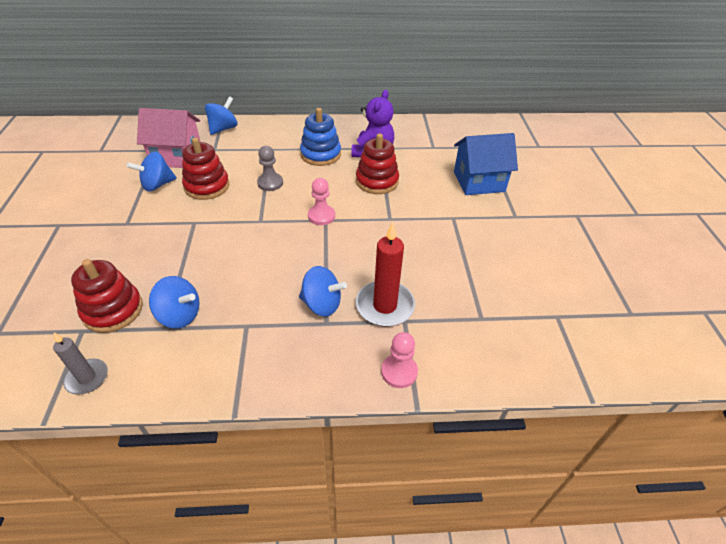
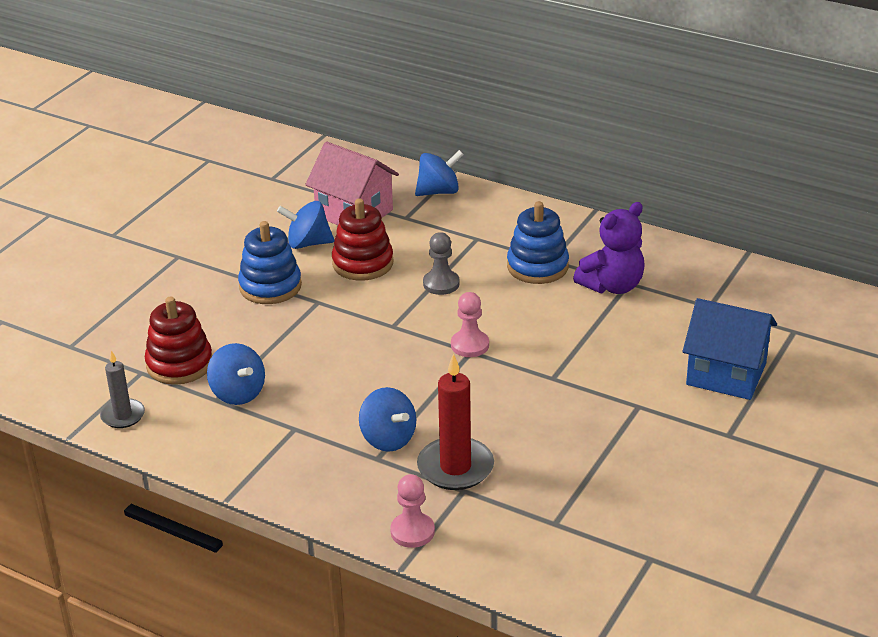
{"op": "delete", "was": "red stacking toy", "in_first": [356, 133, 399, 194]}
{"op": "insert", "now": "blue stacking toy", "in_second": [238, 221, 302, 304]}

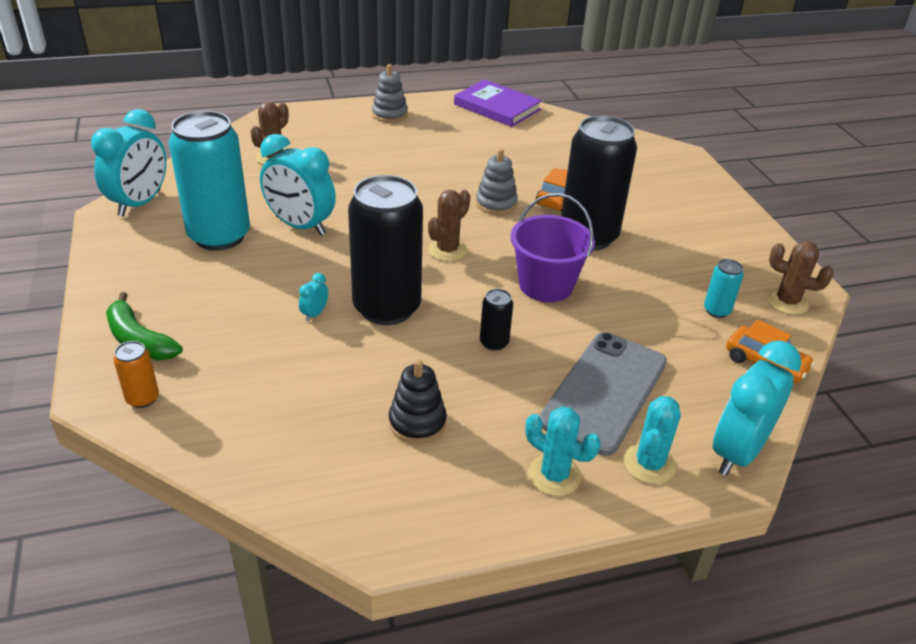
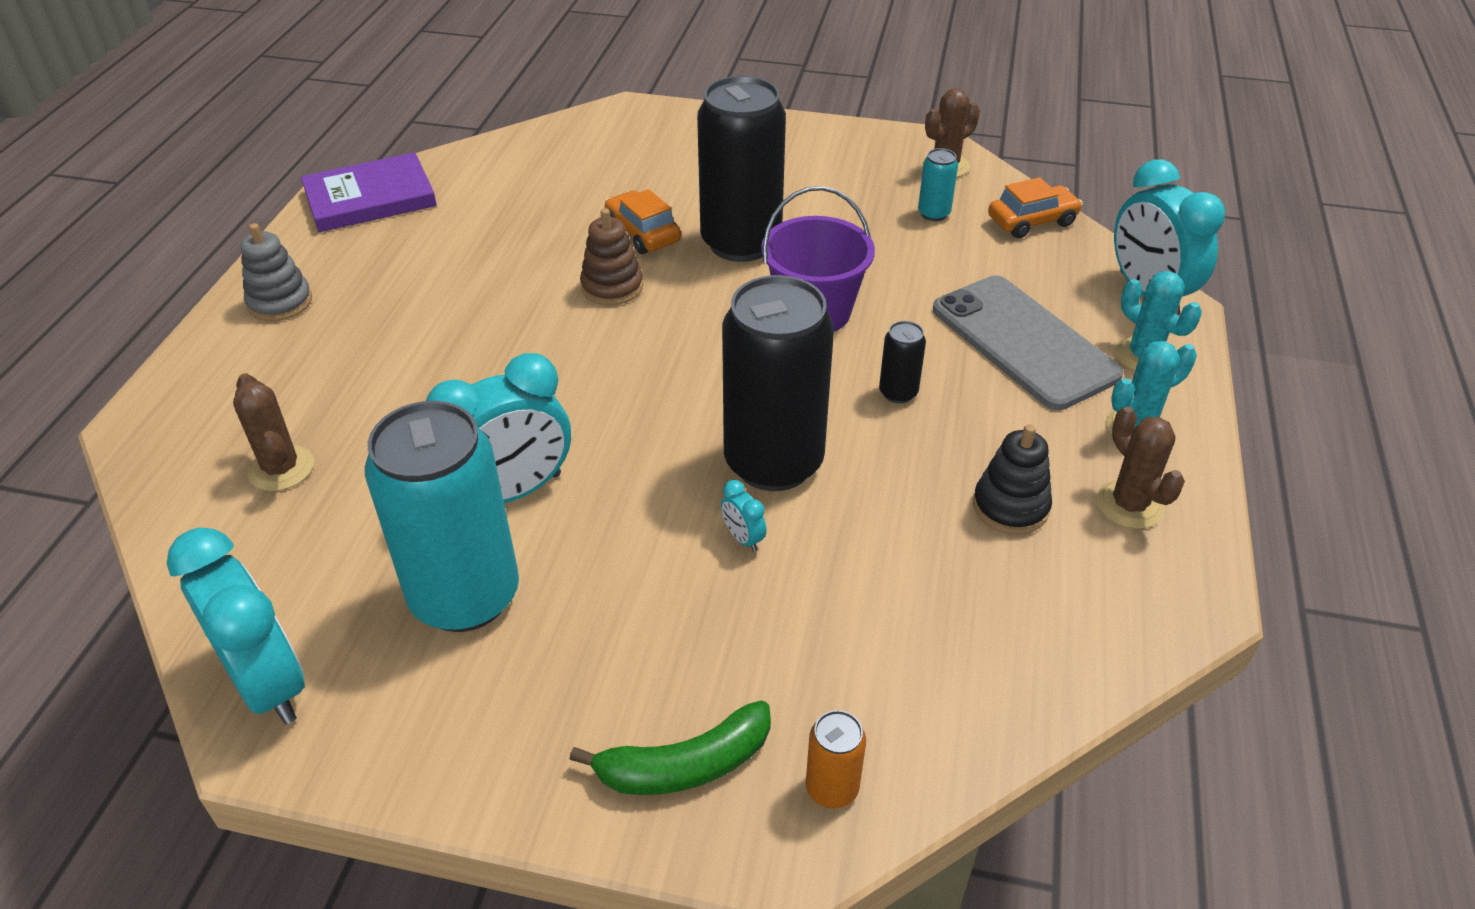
{"op": "move", "was": "brown cactus", "in_first": [428, 190, 470, 261], "in_second": [1096, 407, 1185, 529]}
{"op": "recolor", "was": "grey stacking toy", "now": "brown stacking toy", "in_first": [476, 149, 518, 215], "in_second": [580, 208, 643, 305]}

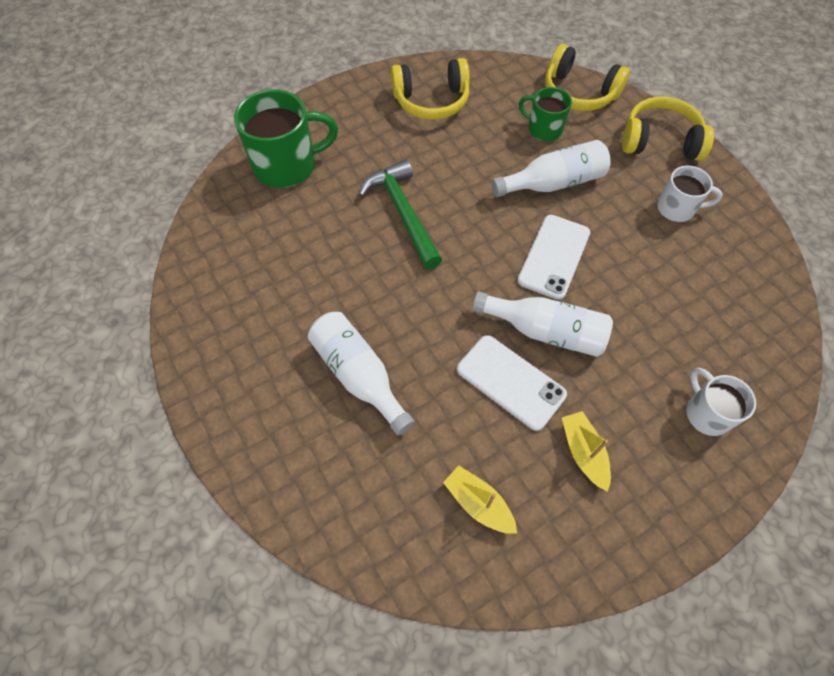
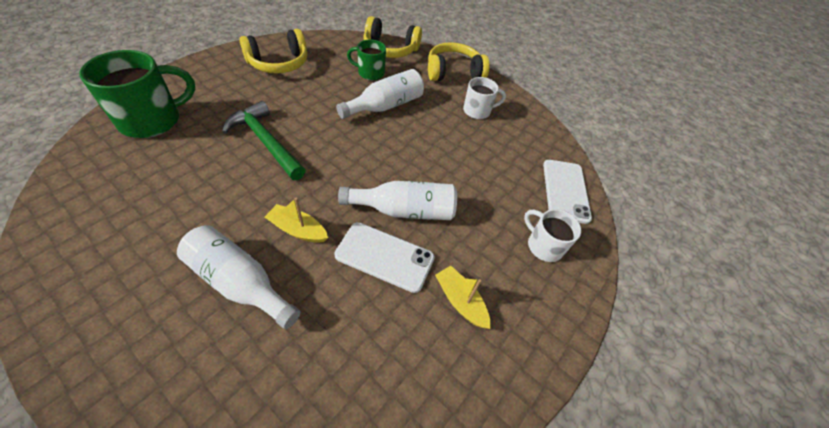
{"op": "move", "was": "yellow boat", "in_first": [443, 465, 517, 534], "in_second": [265, 198, 328, 243]}
{"op": "move", "was": "white phone", "in_first": [517, 215, 590, 300], "in_second": [543, 160, 592, 224]}

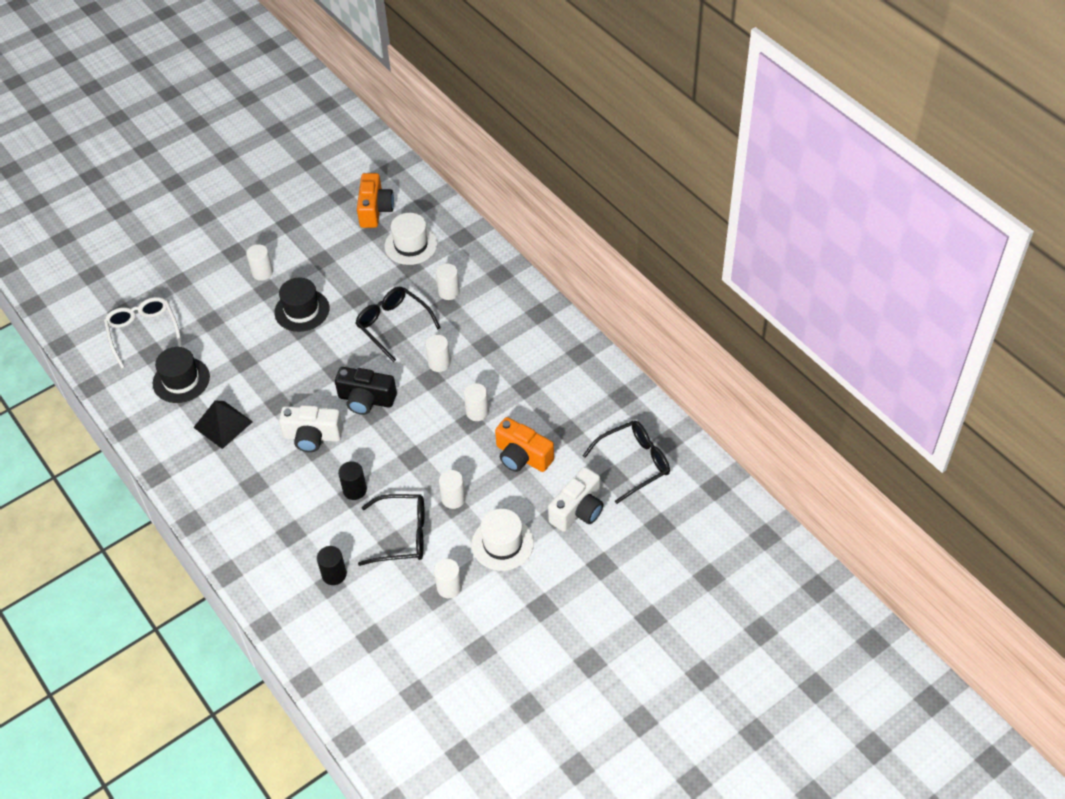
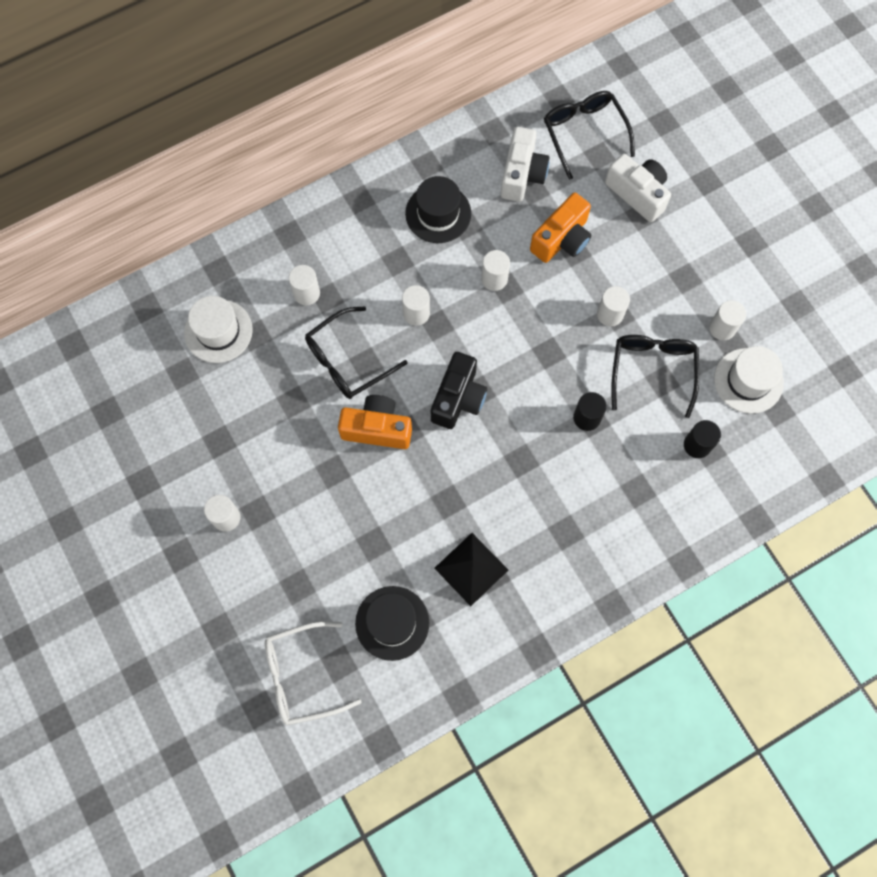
{"op": "move", "was": "black hat", "in_first": [274, 278, 329, 332], "in_second": [405, 176, 471, 243]}
{"op": "move", "was": "white camera", "in_first": [279, 405, 343, 452], "in_second": [501, 127, 550, 202]}
{"op": "move", "was": "orange camera", "in_first": [357, 173, 394, 228], "in_second": [338, 395, 412, 449]}
{"op": "move", "was": "white hat", "in_first": [472, 509, 534, 571], "in_second": [714, 346, 784, 414]}

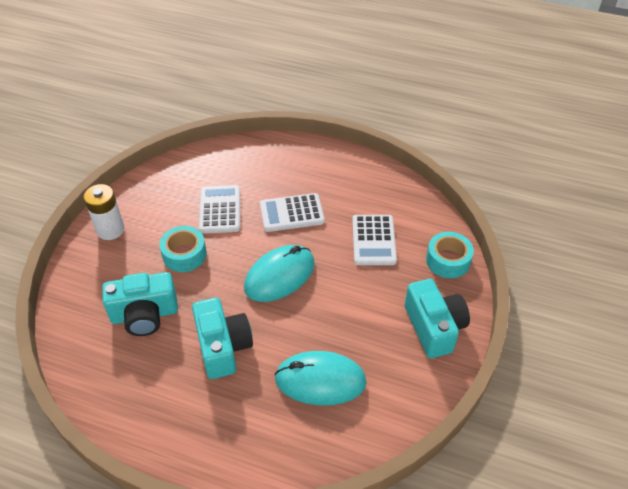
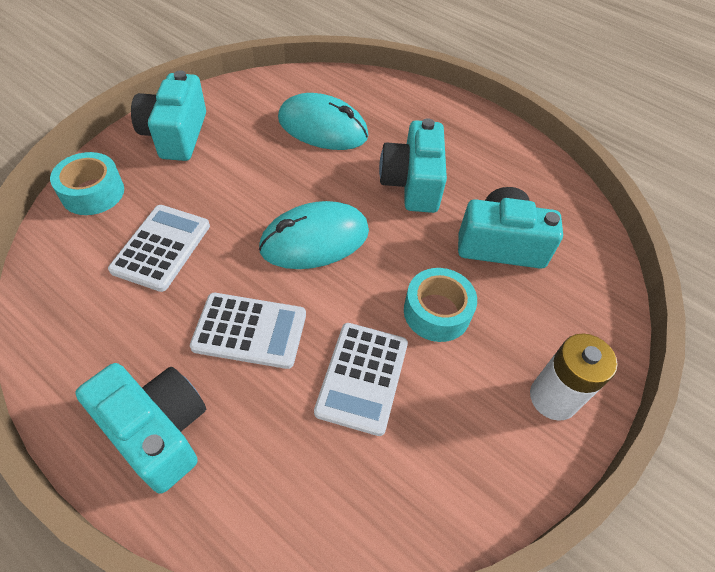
{"op": "insert", "now": "turquoise camera", "in_second": [75, 363, 206, 494]}

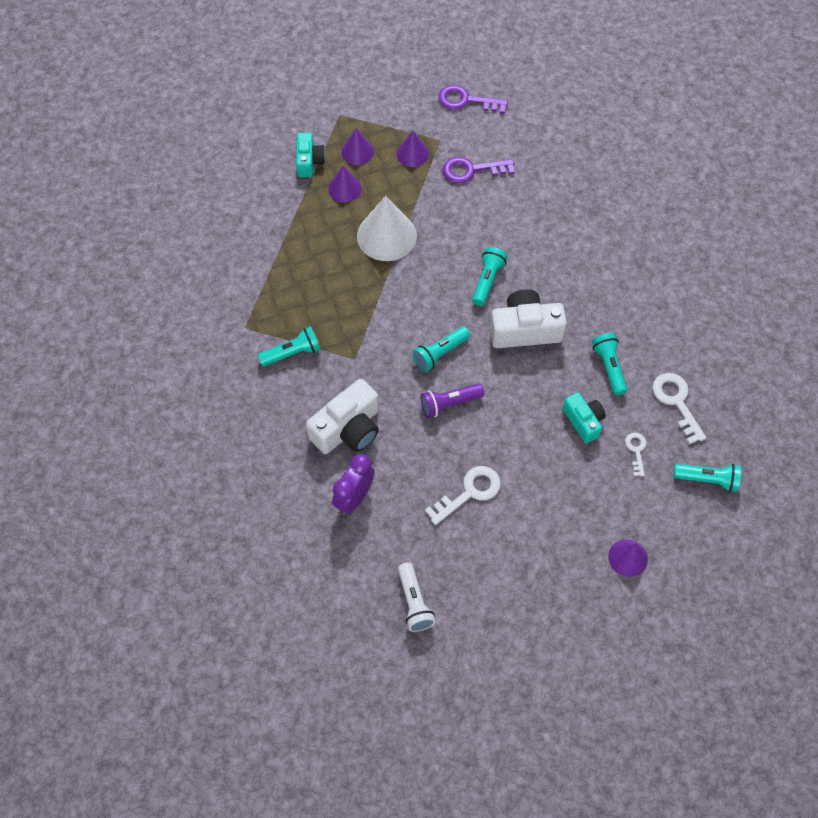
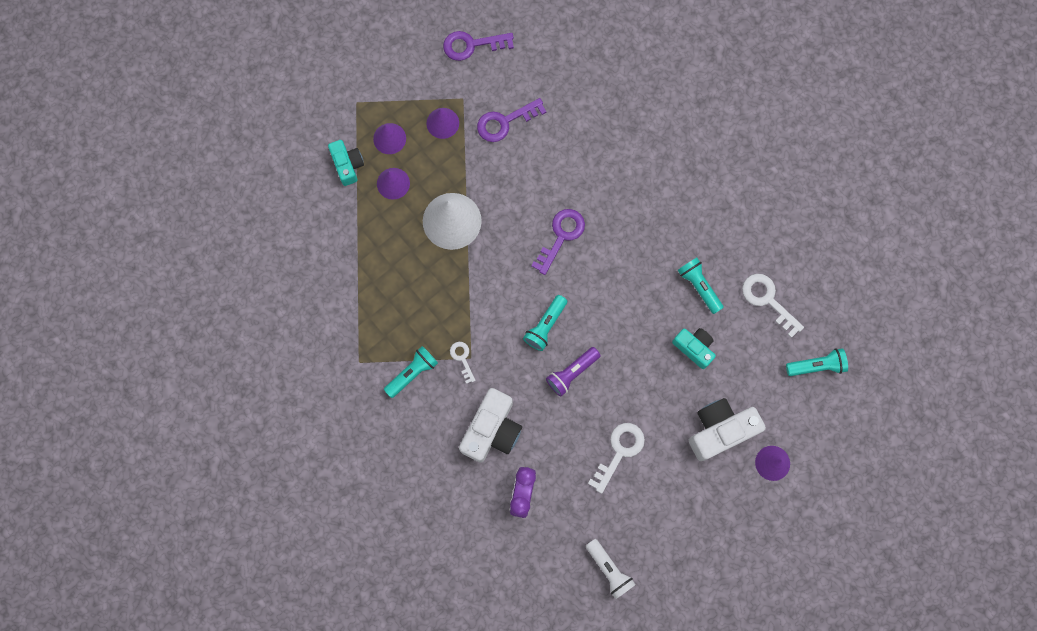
{"op": "move", "was": "white camera", "in_first": [490, 290, 567, 348], "in_second": [689, 398, 766, 461]}
{"op": "move", "was": "white key", "in_first": [625, 433, 646, 476], "in_second": [450, 342, 476, 384]}
{"op": "replace", "was": "turquoise flashlight", "now": "purple key", "in_first": [472, 247, 508, 306], "in_second": [531, 209, 585, 275]}

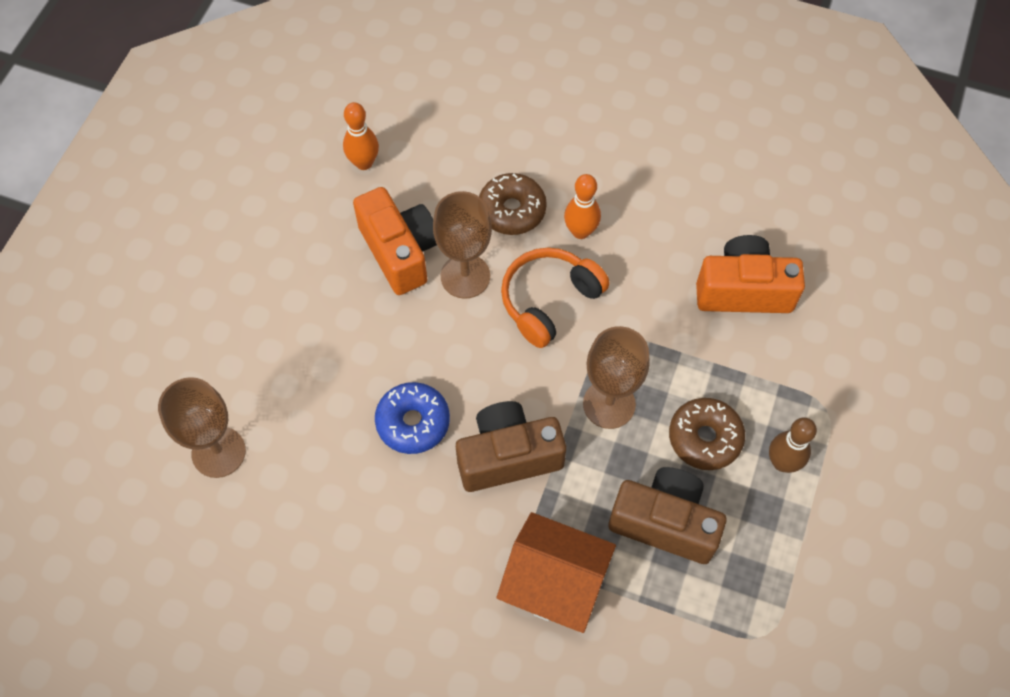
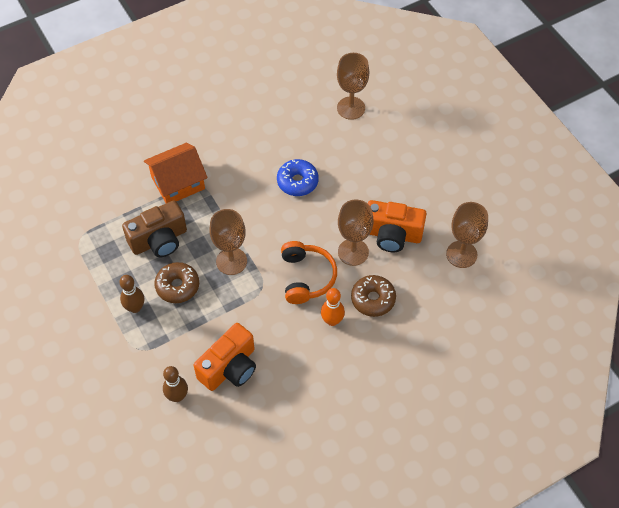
{"op": "delete", "was": "brown camera", "in_first": [456, 401, 566, 492]}
{"op": "insert", "now": "brown bowling pin", "in_second": [163, 366, 188, 402]}
{"op": "replace", "was": "orange bowling pin", "now": "brown goblet", "in_first": [343, 102, 379, 170], "in_second": [446, 202, 488, 268]}

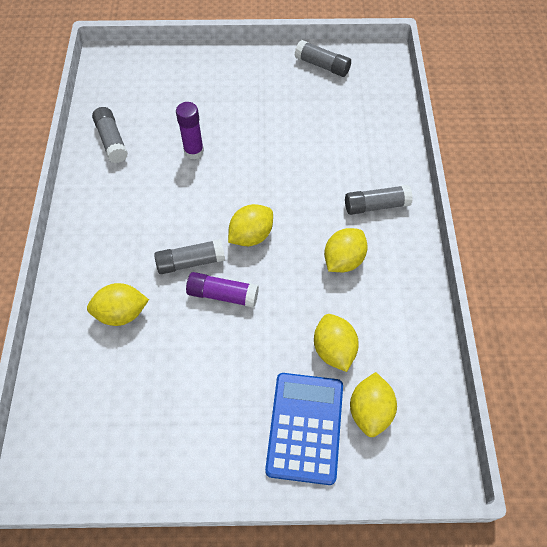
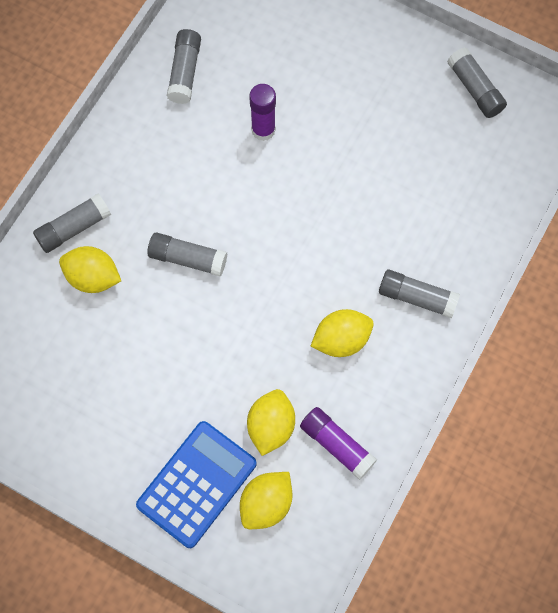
{"op": "delete", "was": "yellow lemon", "in_first": [228, 204, 273, 246]}
{"op": "insert", "now": "grey glue stick", "in_second": [33, 194, 111, 253]}
{"op": "move", "was": "purple glue stick", "in_first": [186, 272, 259, 308], "in_second": [300, 407, 377, 480]}

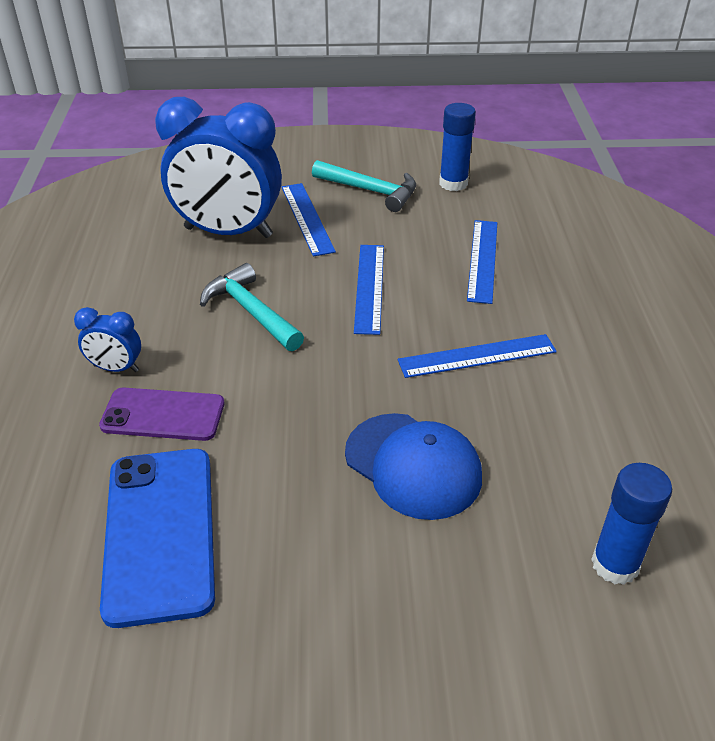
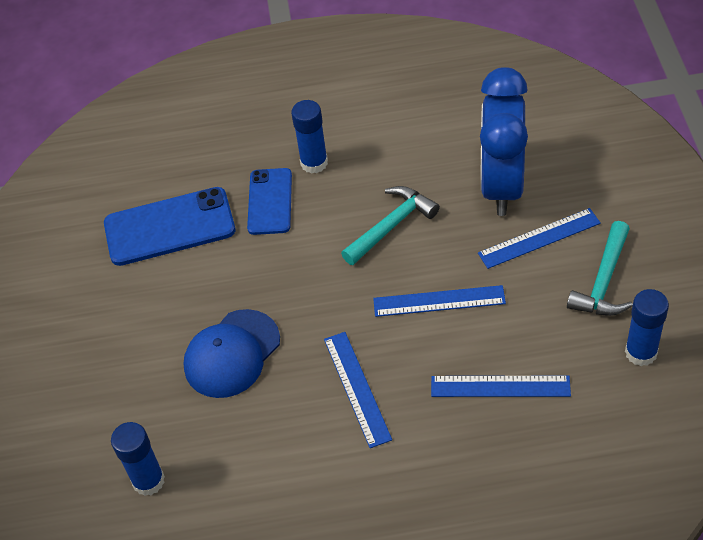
{"op": "replace", "was": "blue clock", "now": "blue glue stick", "in_first": [74, 307, 141, 372], "in_second": [291, 100, 328, 174]}
{"op": "recolor", "was": "purple phone", "now": "blue phone", "in_first": [99, 388, 224, 441], "in_second": [247, 168, 292, 235]}

